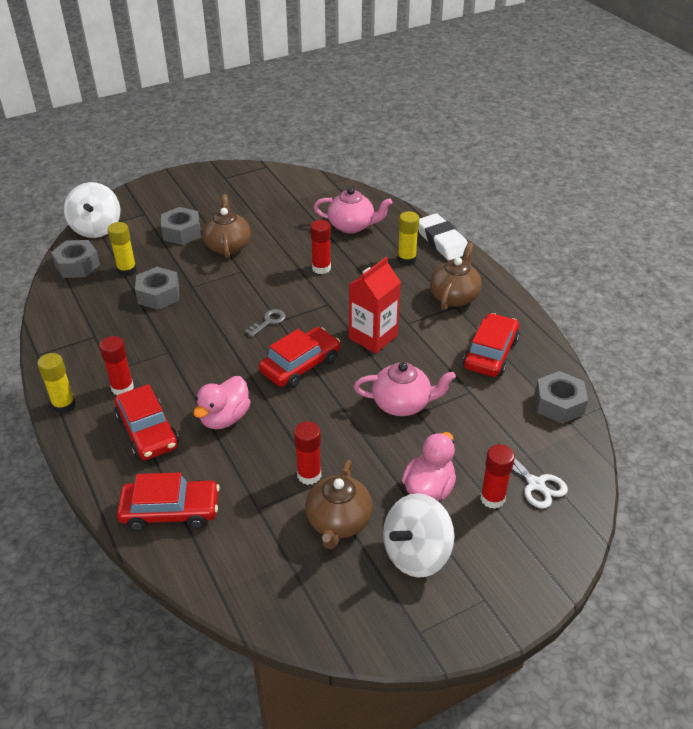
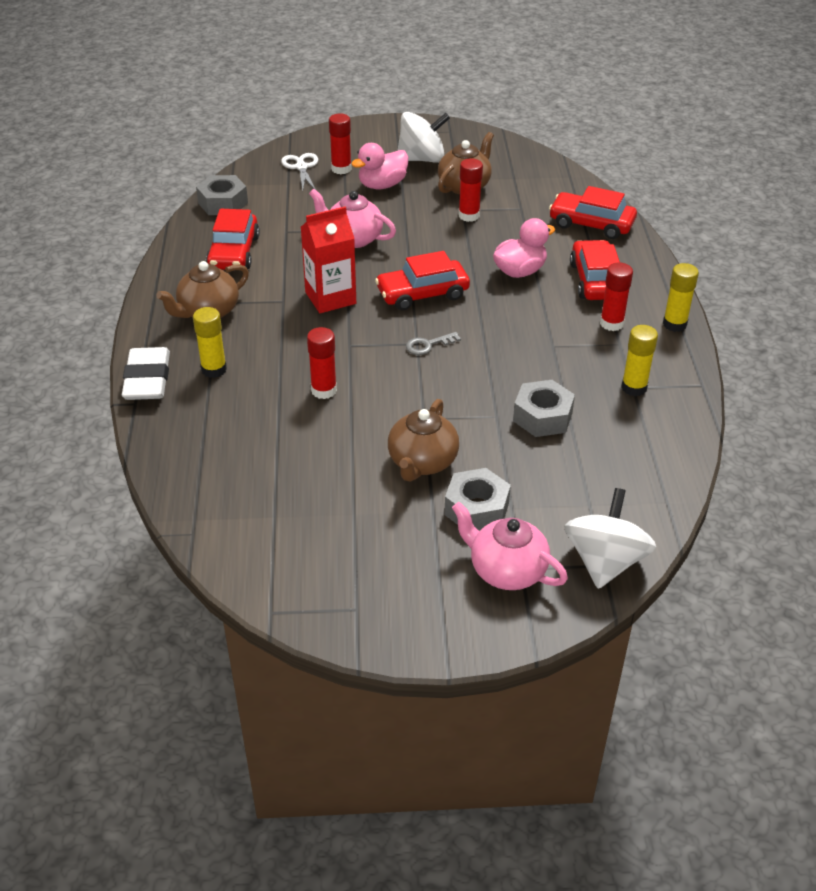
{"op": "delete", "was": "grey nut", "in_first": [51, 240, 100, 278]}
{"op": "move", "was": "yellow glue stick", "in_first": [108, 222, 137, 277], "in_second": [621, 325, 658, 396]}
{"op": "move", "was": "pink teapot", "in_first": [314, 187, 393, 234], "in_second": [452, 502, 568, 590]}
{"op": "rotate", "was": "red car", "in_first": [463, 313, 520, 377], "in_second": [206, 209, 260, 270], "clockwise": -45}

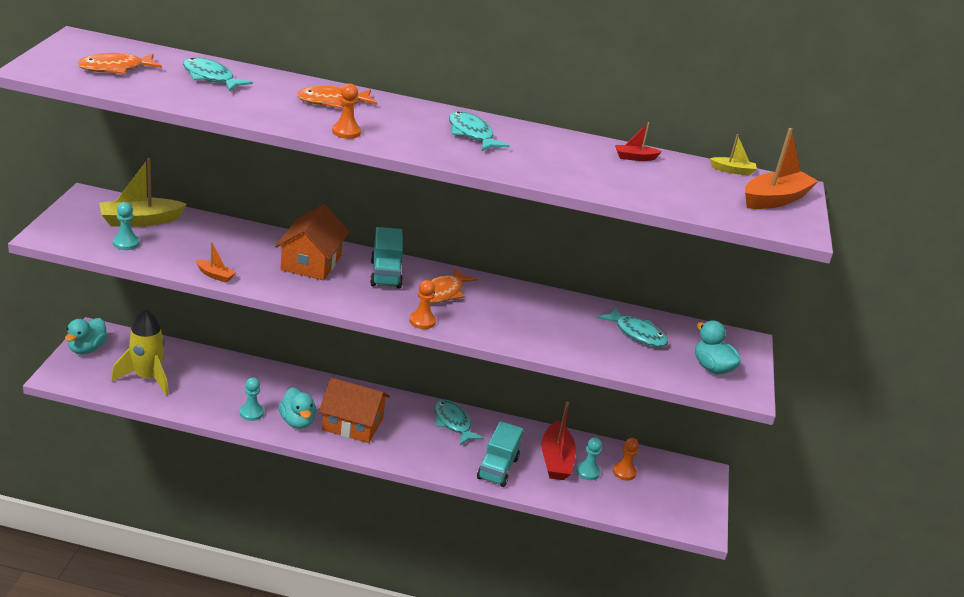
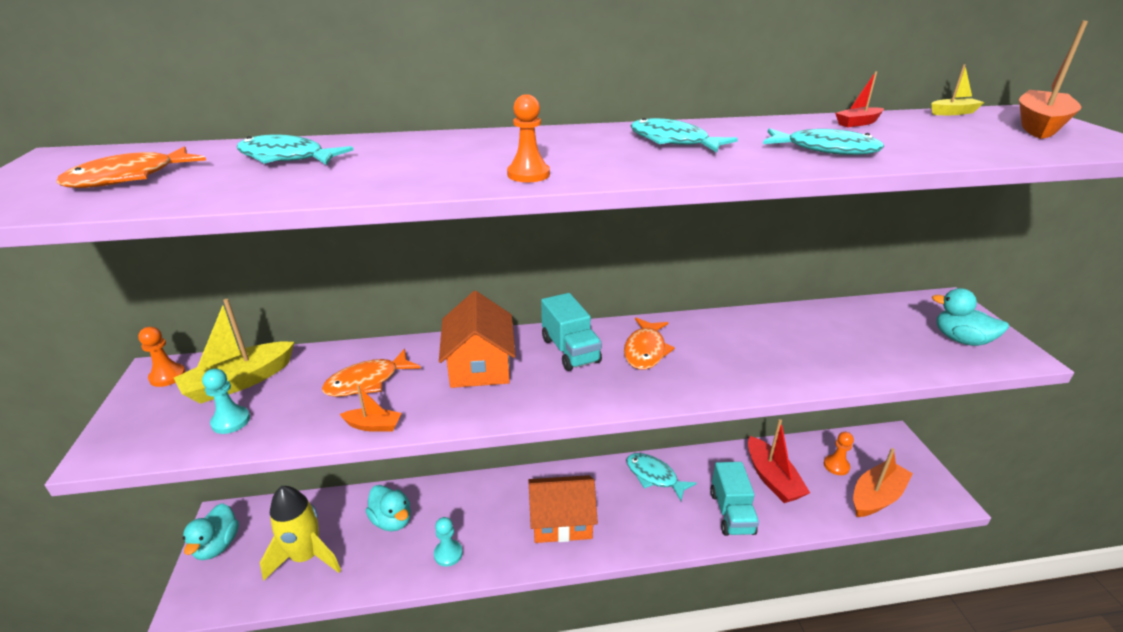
{"op": "delete", "was": "turquoise pawn", "in_first": [576, 437, 602, 480]}
{"op": "insert", "now": "orange boat", "in_second": [853, 448, 913, 517]}
{"op": "move", "was": "turquoise duck", "in_first": [279, 387, 316, 429], "in_second": [365, 485, 411, 531]}
{"op": "move", "was": "orange fish", "in_first": [297, 86, 378, 108], "in_second": [322, 349, 421, 397]}
{"op": "move", "was": "orange pawn", "in_first": [409, 280, 436, 329], "in_second": [138, 327, 186, 387]}
{"op": "move", "was": "turquoise fish", "in_first": [597, 307, 668, 347], "in_second": [763, 128, 884, 155]}

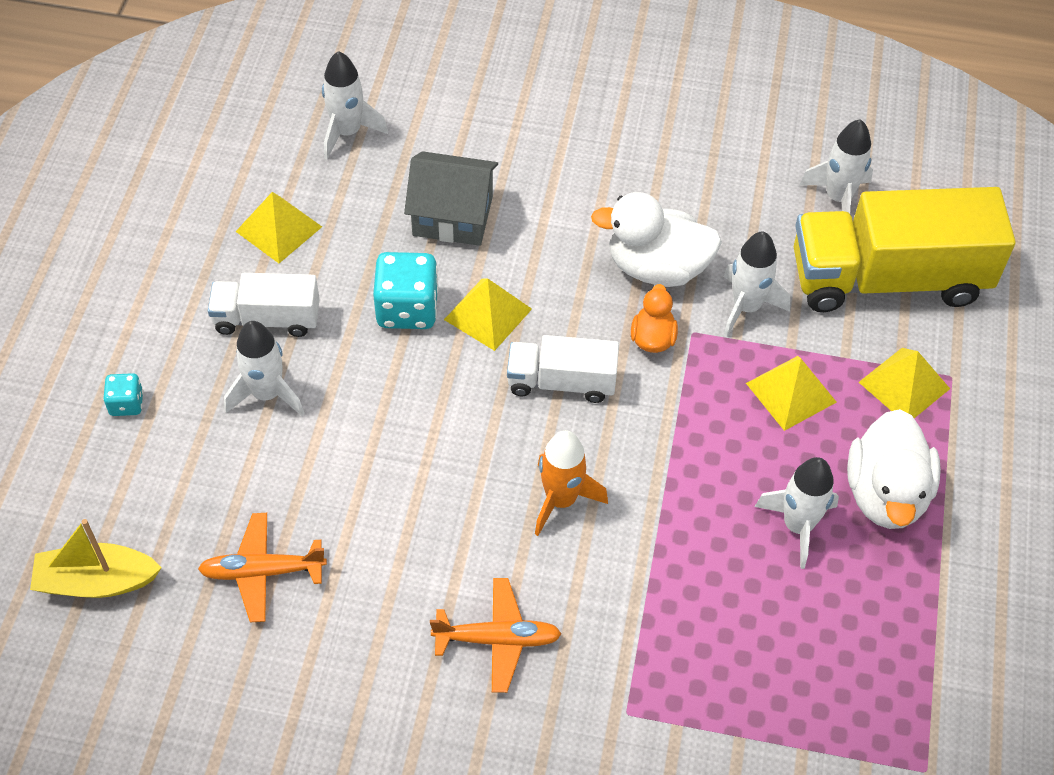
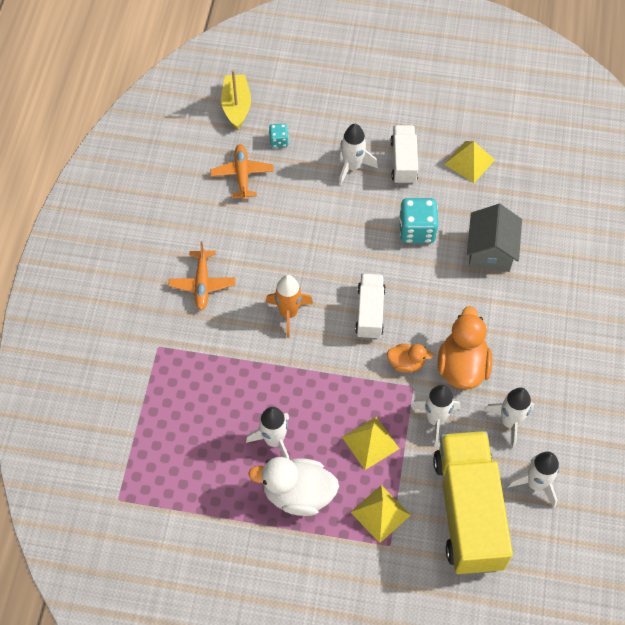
{"op": "delete", "was": "yellow pyramid", "in_first": [444, 278, 532, 351]}
{"op": "move", "was": "turquoise dice", "in_first": [103, 373, 143, 416], "in_second": [269, 123, 289, 148]}
{"op": "move", "was": "white rocket", "in_first": [322, 51, 388, 160], "in_second": [484, 388, 534, 449]}
{"op": "recolor", "was": "white duck", "now": "orange duck", "in_first": [591, 192, 722, 287], "in_second": [438, 306, 492, 389]}

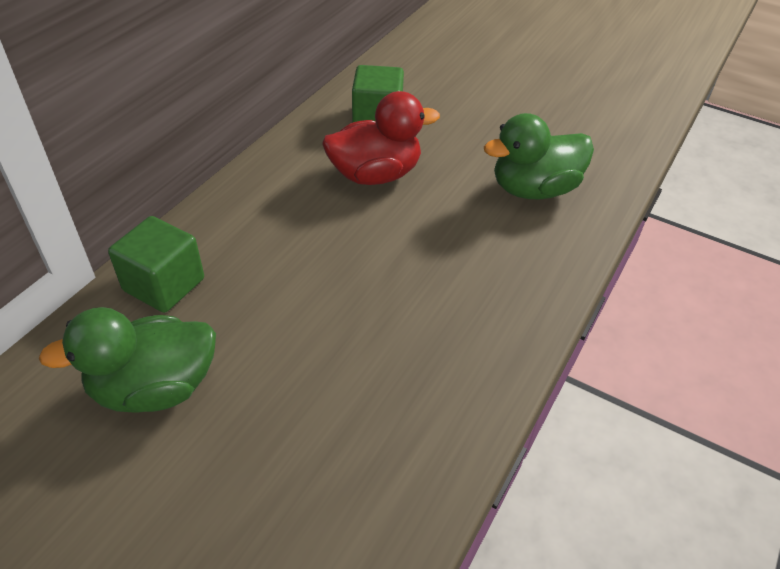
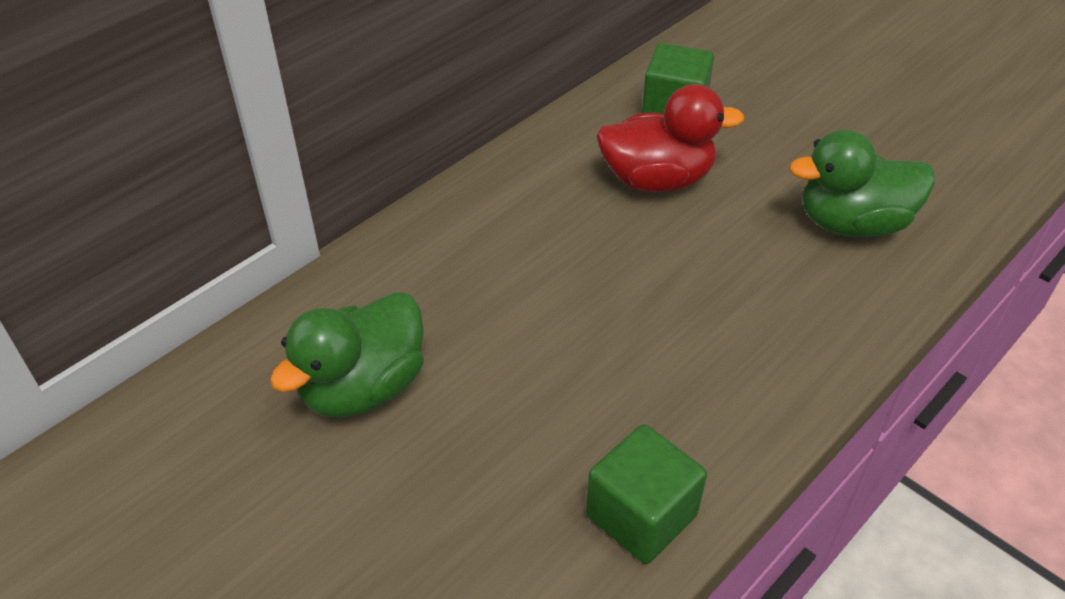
{"op": "move", "was": "green cube", "in_first": [108, 216, 204, 313], "in_second": [586, 424, 707, 564]}
{"op": "rotate", "was": "green duck", "in_first": [38, 307, 216, 413], "in_second": [270, 292, 424, 418], "clockwise": -45}

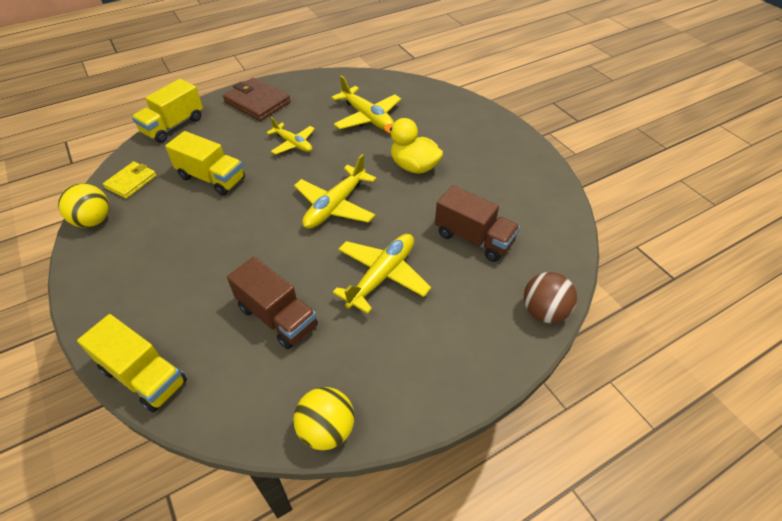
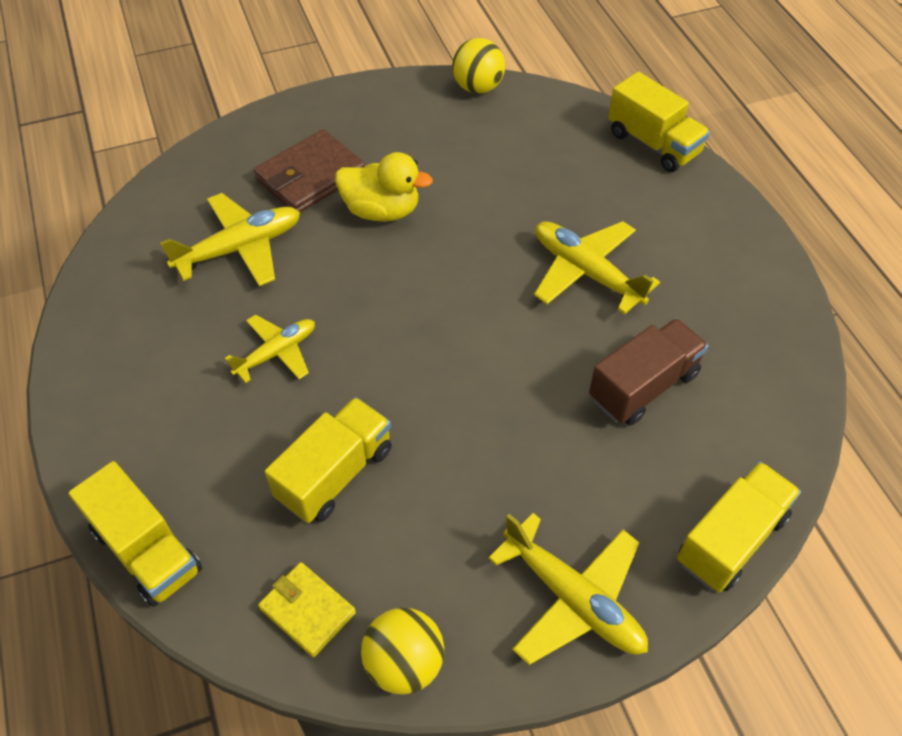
{"op": "delete", "was": "brown truck", "in_first": [435, 185, 520, 262]}
{"op": "move", "was": "brown wallet", "in_first": [223, 78, 291, 121], "in_second": [254, 129, 365, 213]}
{"op": "move", "was": "yellow ball", "in_first": [293, 387, 354, 450], "in_second": [452, 38, 505, 94]}
{"op": "move", "was": "yellow plane", "in_first": [294, 154, 376, 229], "in_second": [488, 513, 648, 665]}
{"op": "replace", "was": "brown ball", "now": "yellow truck", "in_first": [524, 272, 577, 323], "in_second": [608, 72, 710, 172]}
{"op": "rotate", "was": "yellow duck", "in_first": [384, 118, 443, 174], "in_second": [335, 152, 433, 222], "clockwise": -120}

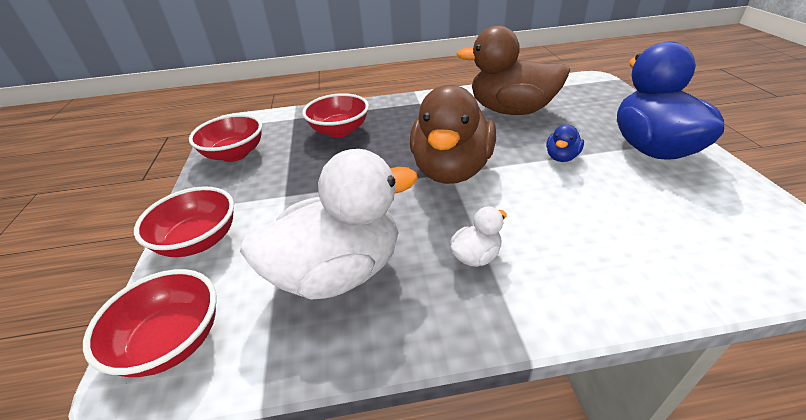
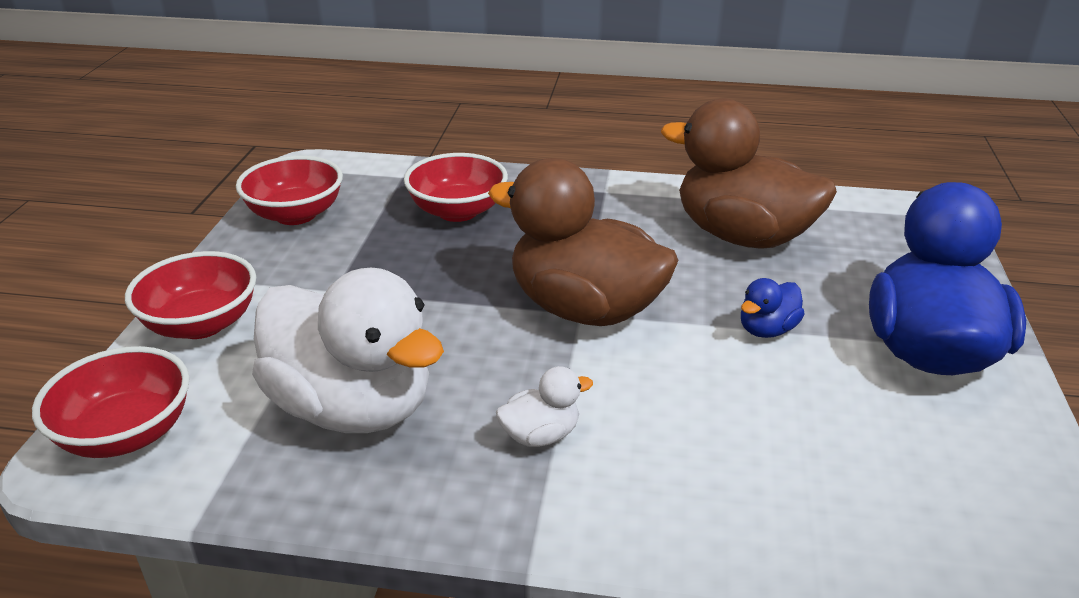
{"op": "rotate", "was": "white duck", "in_first": [240, 149, 418, 300], "in_second": [252, 268, 444, 433], "clockwise": 45}
{"op": "rotate", "was": "brown duck", "in_first": [410, 85, 496, 184], "in_second": [488, 158, 679, 326], "clockwise": 90}

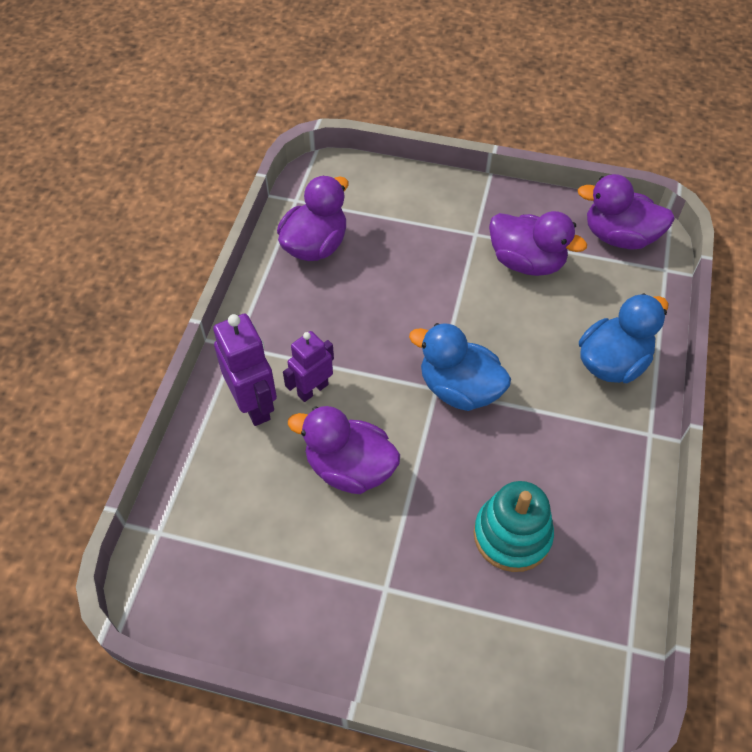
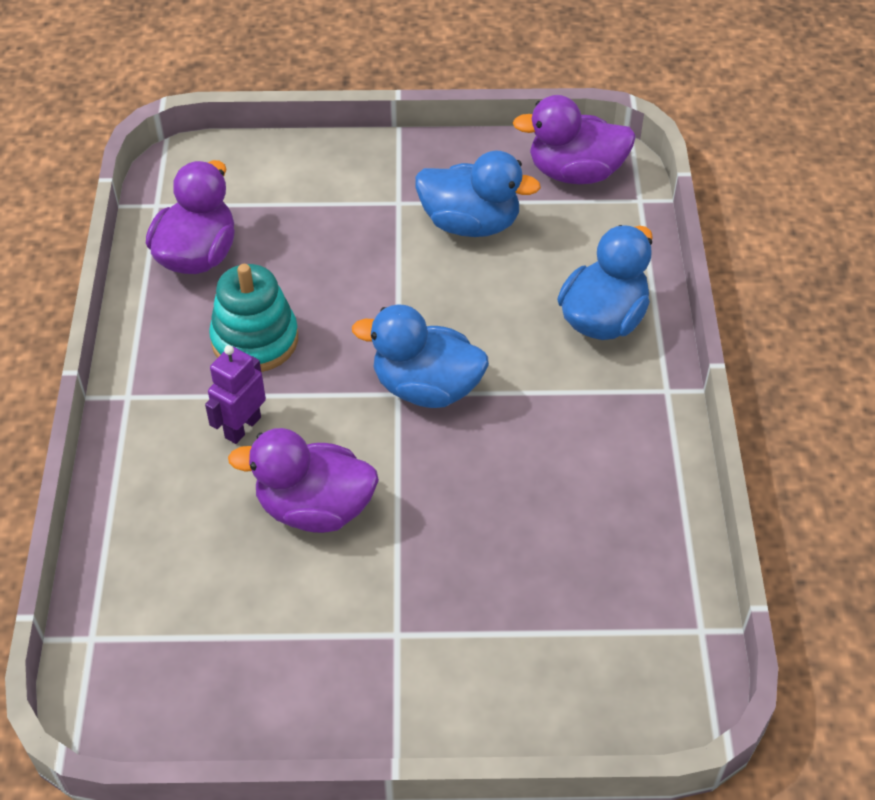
{"op": "delete", "was": "purple robot", "in_first": [213, 314, 277, 426]}
{"op": "move", "was": "turquoise stacking toy", "in_first": [474, 481, 554, 572], "in_second": [209, 264, 298, 372]}
{"op": "recolor", "was": "purple duck", "now": "blue duck", "in_first": [489, 211, 587, 276], "in_second": [415, 151, 541, 237]}

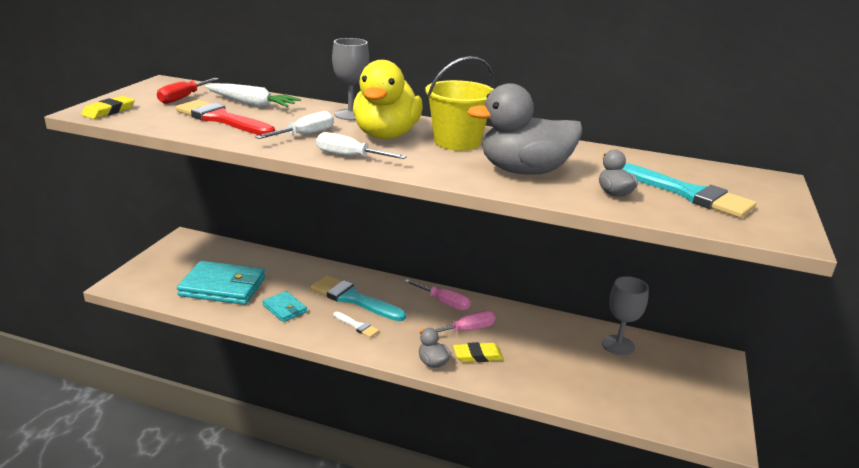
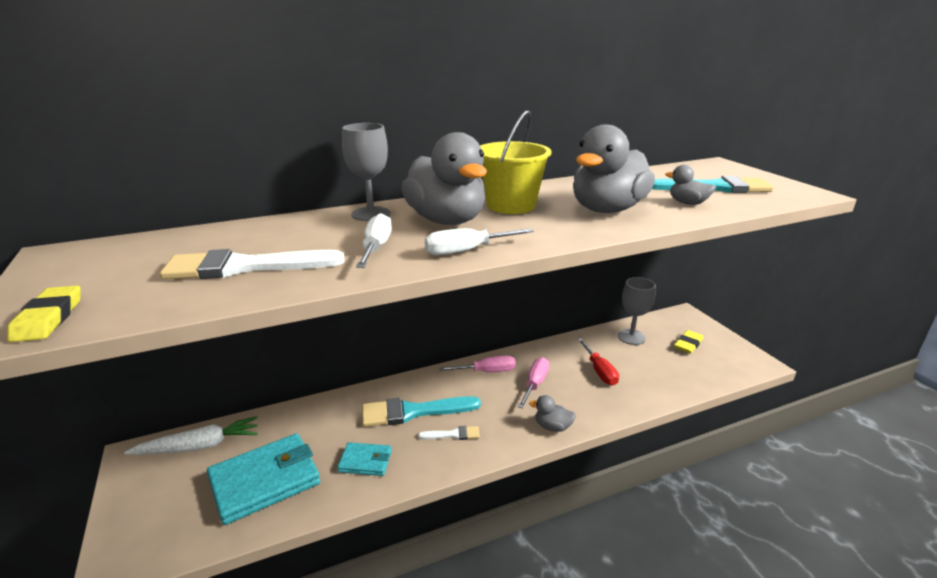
{"op": "move", "was": "red screwdriver", "in_first": [157, 78, 219, 104], "in_second": [578, 339, 619, 385]}
{"op": "move", "was": "white carrot", "in_first": [205, 83, 301, 108], "in_second": [124, 416, 258, 455]}
{"op": "move", "was": "yellow eraser", "in_first": [453, 342, 504, 362], "in_second": [674, 330, 704, 354]}
{"op": "recolor", "was": "red brush", "now": "white brush", "in_first": [175, 100, 275, 135], "in_second": [160, 249, 345, 280]}
{"op": "recolor", "was": "yellow duck", "now": "grey duck", "in_first": [353, 60, 423, 139], "in_second": [401, 132, 487, 225]}

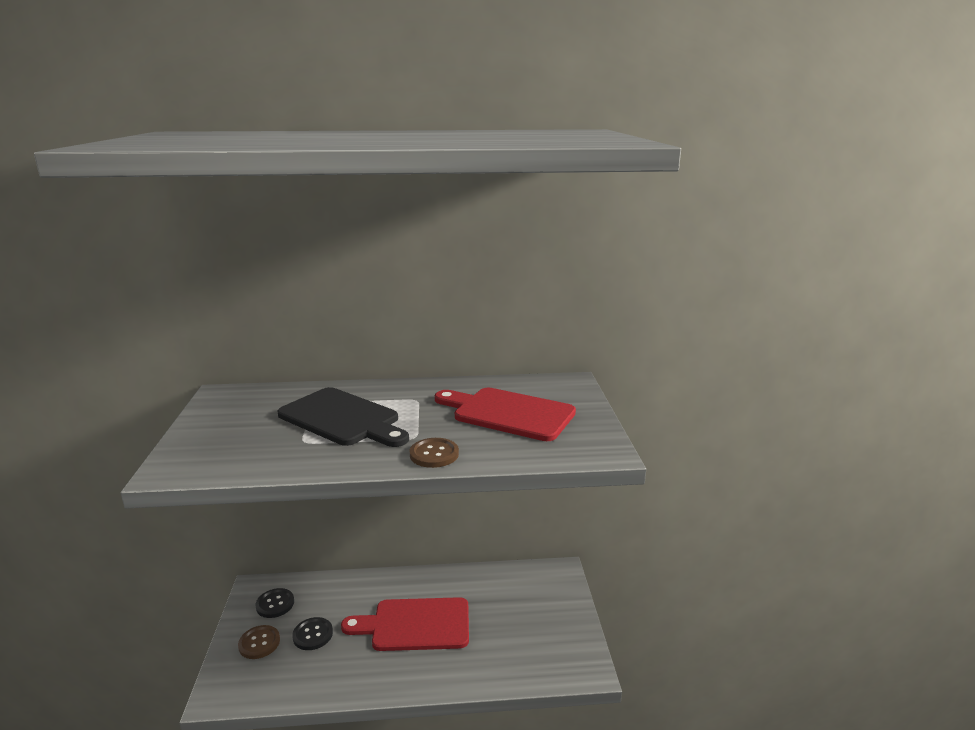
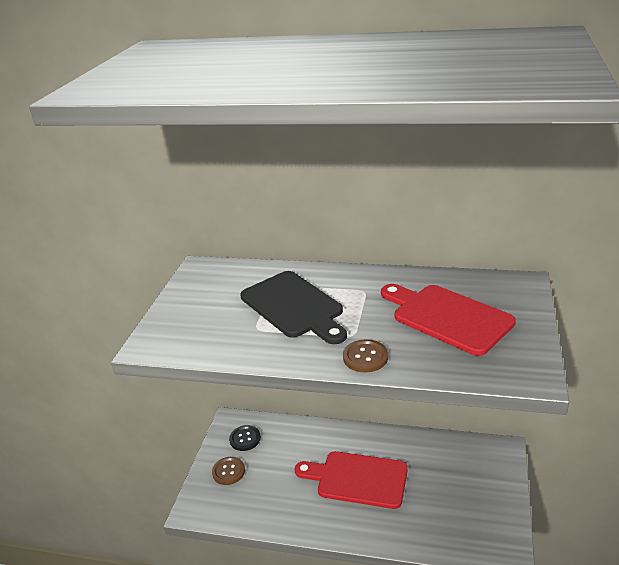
{"op": "delete", "was": "black button", "in_first": [292, 617, 333, 650]}

